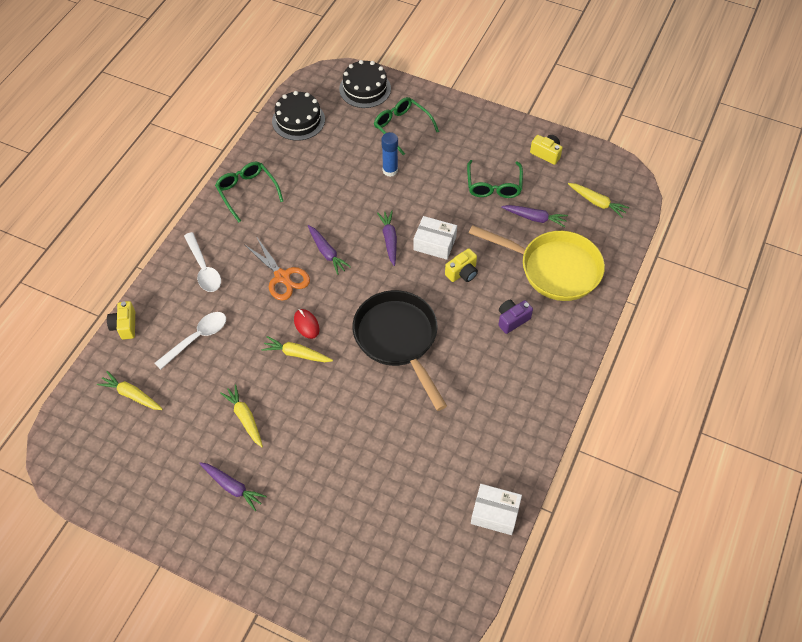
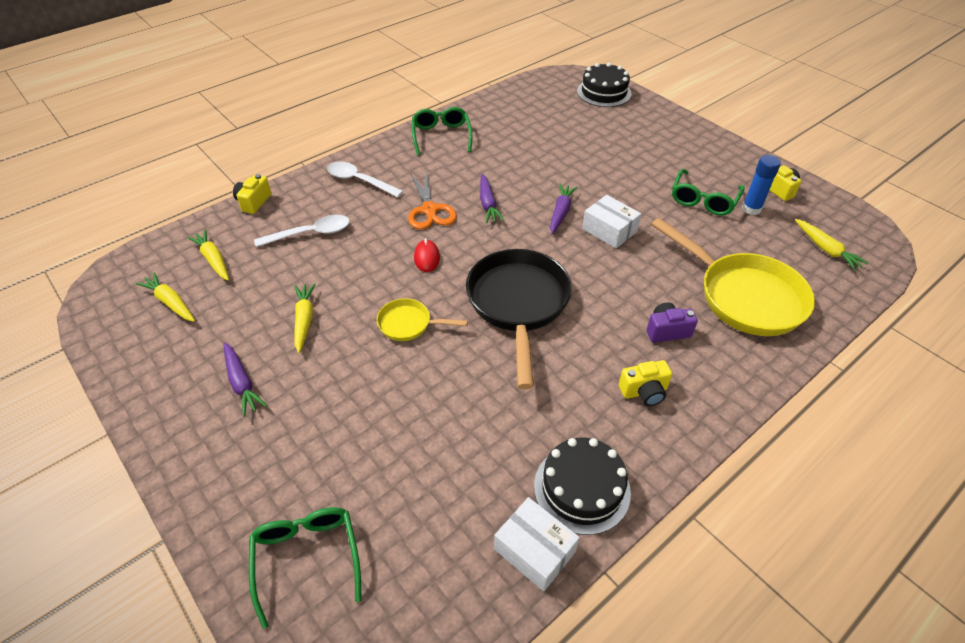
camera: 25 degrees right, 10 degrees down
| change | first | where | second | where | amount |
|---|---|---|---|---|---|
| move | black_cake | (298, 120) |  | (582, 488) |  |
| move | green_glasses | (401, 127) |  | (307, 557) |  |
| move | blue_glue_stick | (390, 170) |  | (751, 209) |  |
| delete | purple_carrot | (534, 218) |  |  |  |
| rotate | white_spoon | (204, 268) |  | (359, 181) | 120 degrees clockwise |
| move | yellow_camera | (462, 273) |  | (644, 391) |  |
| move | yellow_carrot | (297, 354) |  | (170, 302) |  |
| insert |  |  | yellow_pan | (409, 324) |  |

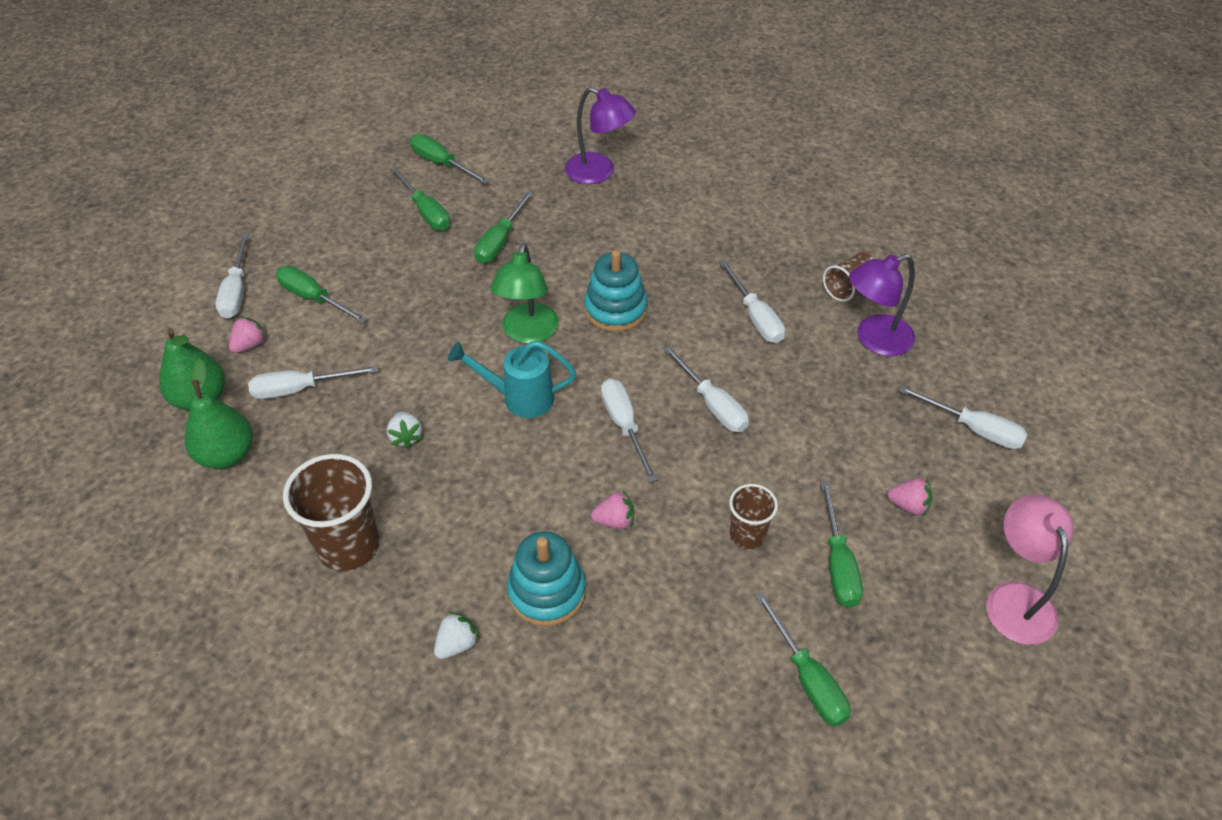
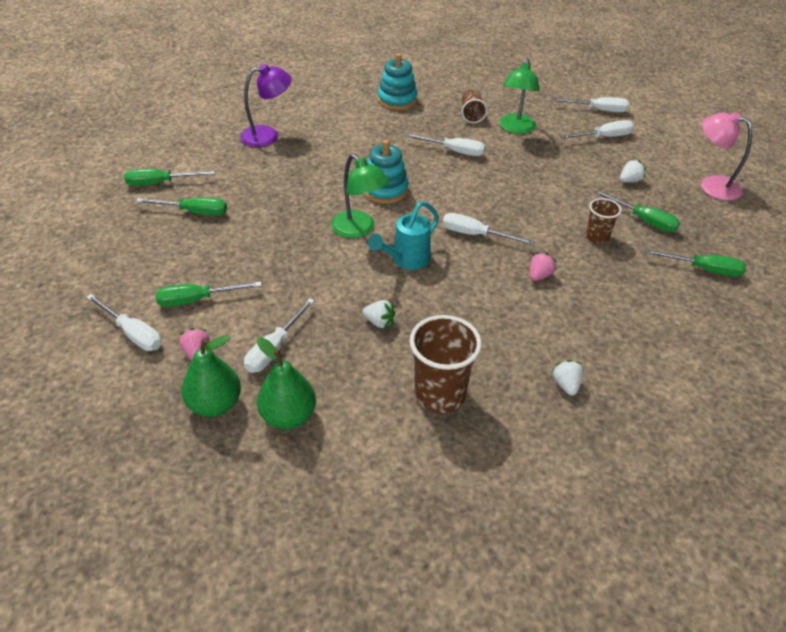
camera: 50 degrees left, 5 degrees down
| change | first | where | second | where | amount |
|---|---|---|---|---|---|
| delete | green_screwdriver | (500, 241) |  |  |  |
| recolor | purple_lamp | (874, 339) | green_lamp | (515, 129) |  |
| move | white_screwdriver | (712, 404) |  | (598, 110) |  |
| recolor | pink_strawberry | (908, 505) | white_strawberry | (629, 180) |  |
| move | turquoise_stacking_toy | (546, 592) |  | (397, 100) |  |

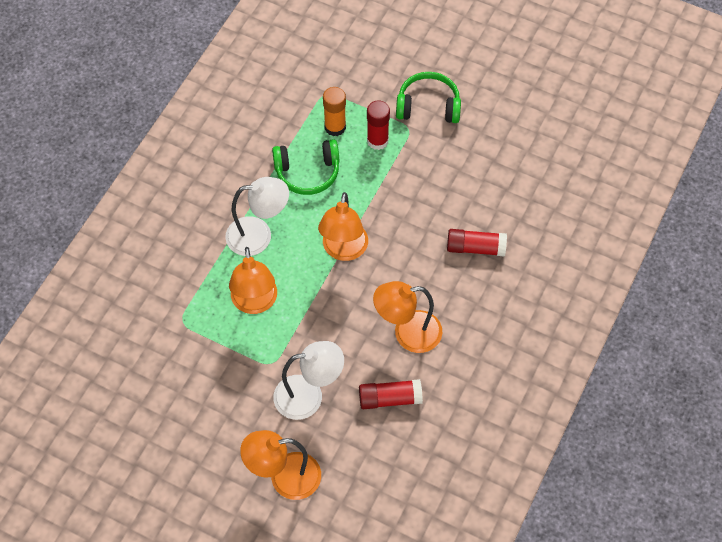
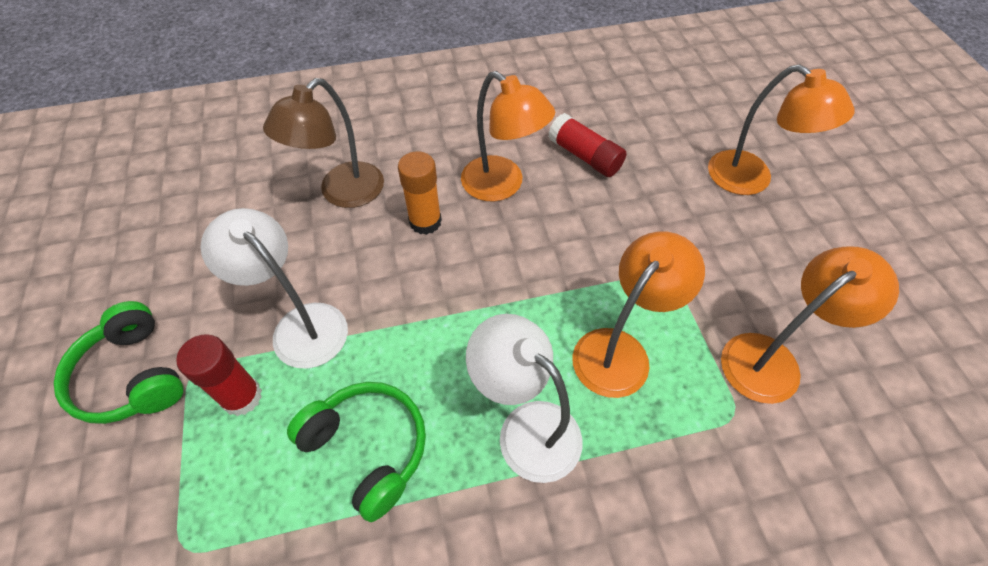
camera: 130 degrees left, 5 degrees down
| change | first | where | second | where | amount |
|---|---|---|---|---|---|
| move | orange_glue_stick | (335, 127) |  | (425, 222) |  |
| move | orange_lamp | (343, 250) |  | (772, 359) |  |
| replace | red_glue_stick | (475, 248) | brown_lamp | (342, 193) |  |
| move | white_lamp | (309, 396) |  | (300, 325) |  |

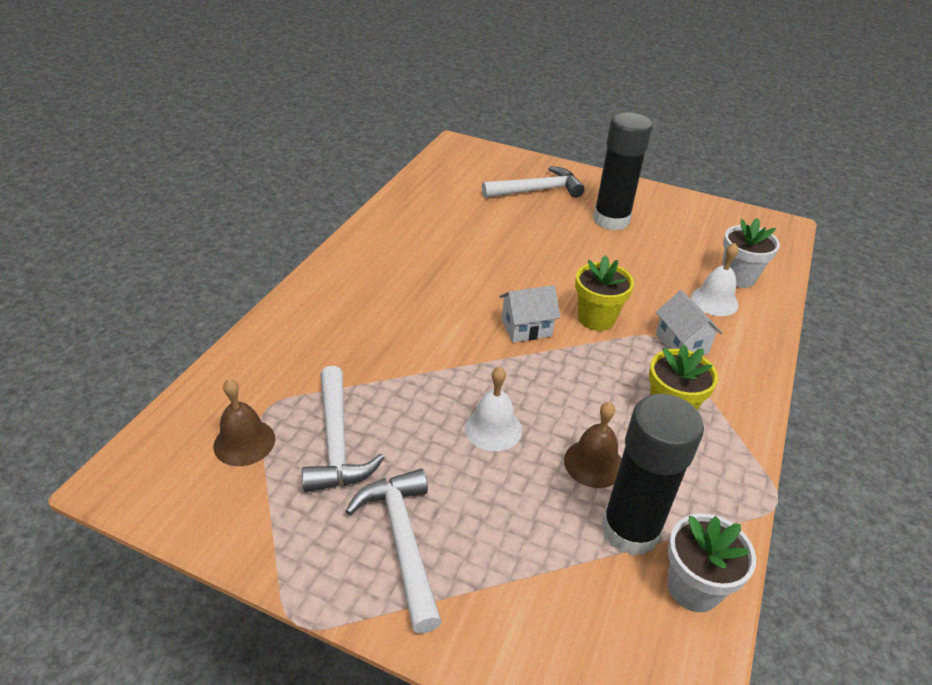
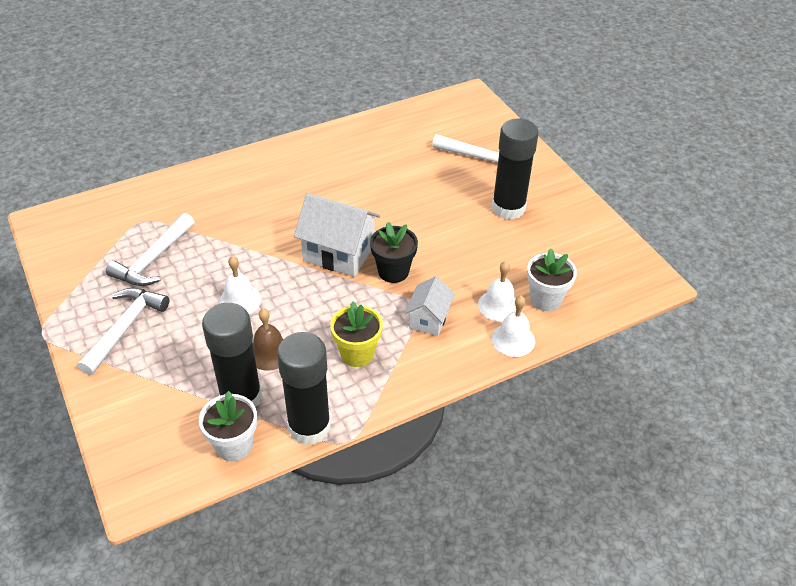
camera: 40 degrees right, 5 degrees up
| change | first | where | second | where | amount |
|---|---|---|---|---|---|
| recolor | yellow_flower_pot | (596, 318) | black_flower_pot | (393, 271) |  |
| resize | white_house | (526, 328) |  | (339, 253) | x1.69 |
| delete | brown_bell | (244, 442) |  |  |  |
| insert |  |  | white_bell | (513, 339) |  |
| insert |  |  | black_glue_stick | (309, 427) |  |

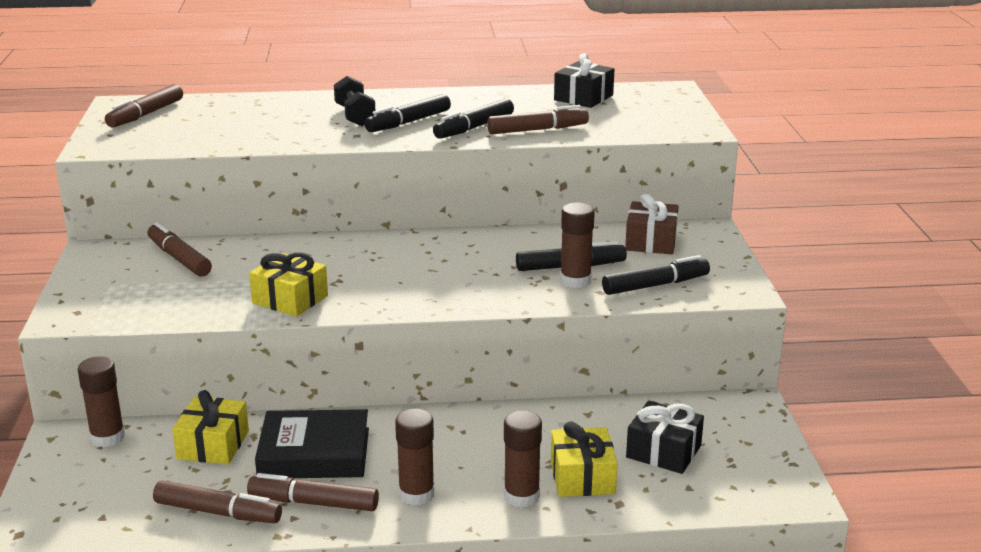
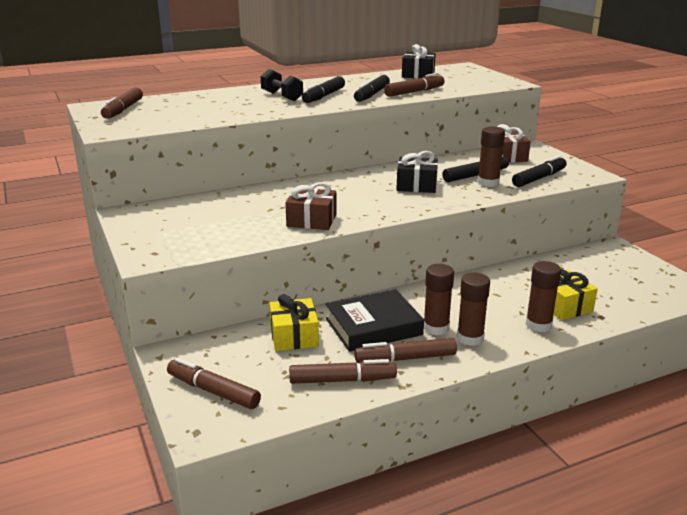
camera: 20 degrees left, 0 degrees up
| change | first | where | second | where | amount |
|---|---|---|---|---|---|
| move | brown_marker | (179, 258) |  | (213, 391) |  |
| recolor | yellow_gift | (290, 299) | brown_gift | (311, 220) |  |
| move | brown_glue_stick | (107, 437) |  | (436, 328) |  |
| move | black_gift | (663, 451) |  | (416, 185) |  |

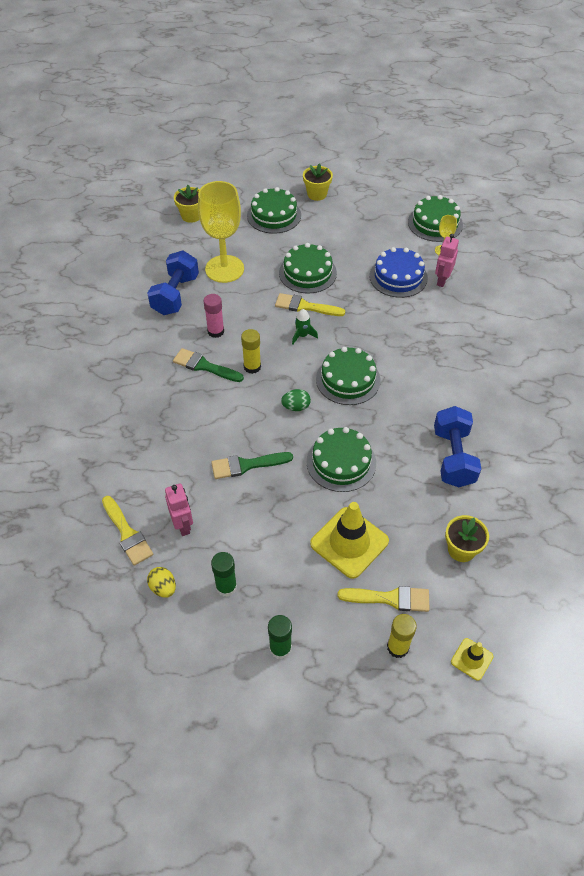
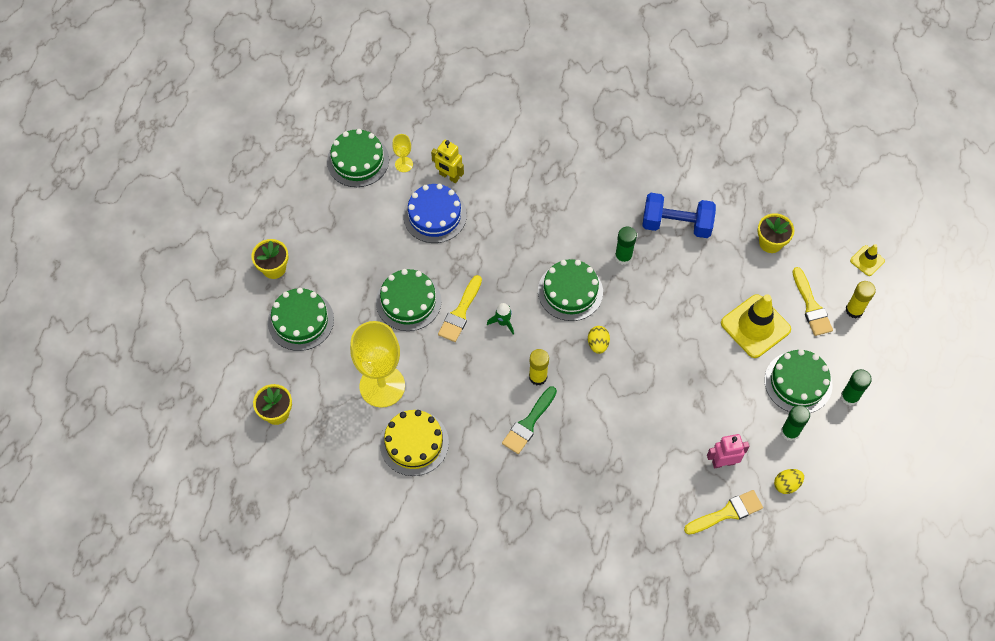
camera: 80 degrees left, 10 degrees up
| change | first | where | second | where | amount |
|---|---|---|---|---|---|
| recolor | pink_robot | (442, 280) | yellow_robot | (449, 176) |  |
| replace | blue_dumbbell | (175, 295) | yellow_cake | (414, 443) |  |
| delete | pink_glue_stick | (215, 331) |  |  |  |
| recolor | green_egg | (296, 407) | yellow_egg | (598, 344) |  |
| move | green_cake | (341, 462) |  | (798, 382) |  |
| delete | green_brush | (246, 465) |  |  |  |
| rotate | yellow_brush | (390, 598) |  | (811, 306) | 150 degrees clockwise |
| insert |  |  | green_glue_stick | (623, 257) |  |

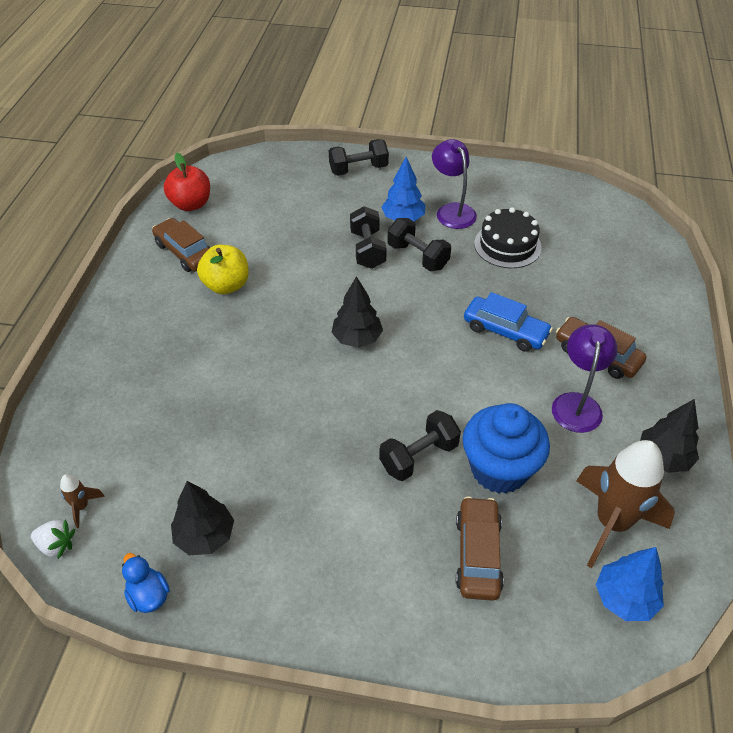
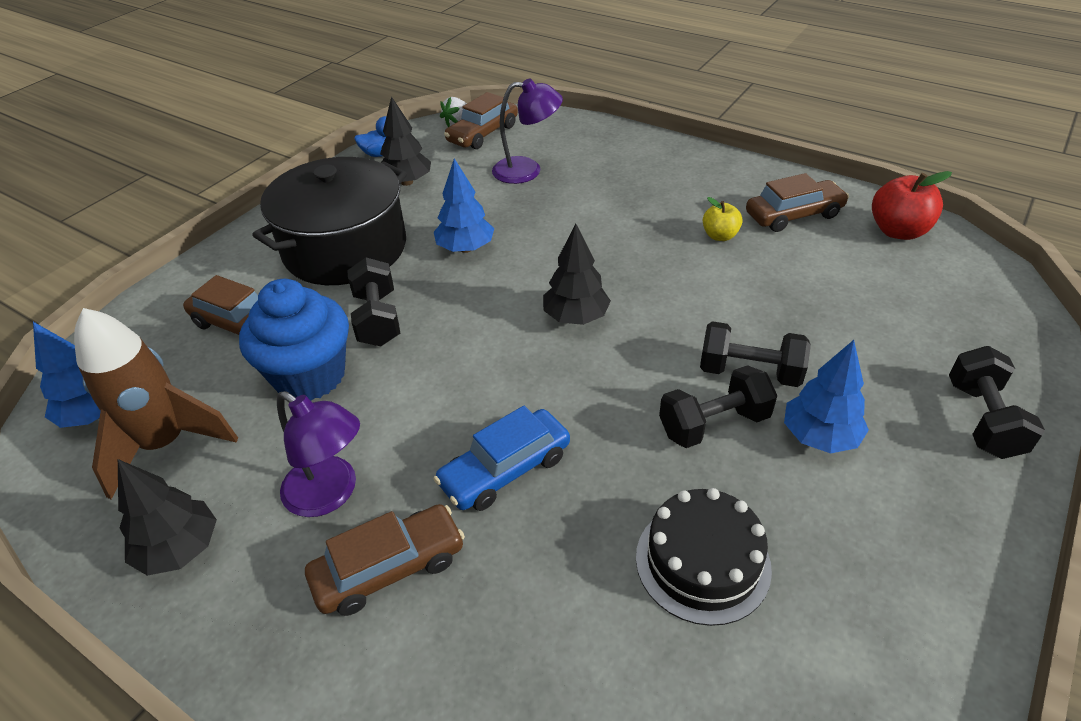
camera: 115 degrees right, 5 degrees down
| change | first | where | second | where | amount |
|---|---|---|---|---|---|
| move | purple_lamp | (452, 211) |  | (527, 170) |  |
| resize | yellow_apple | (226, 285) |  | (720, 236) | x0.61 |
| replace | brown_rocket | (82, 507) | brown_car | (482, 134) |  |
| insert |  |  | black_pot | (345, 249) |  |
| insert |  |  | blue_tree | (465, 248) |  |

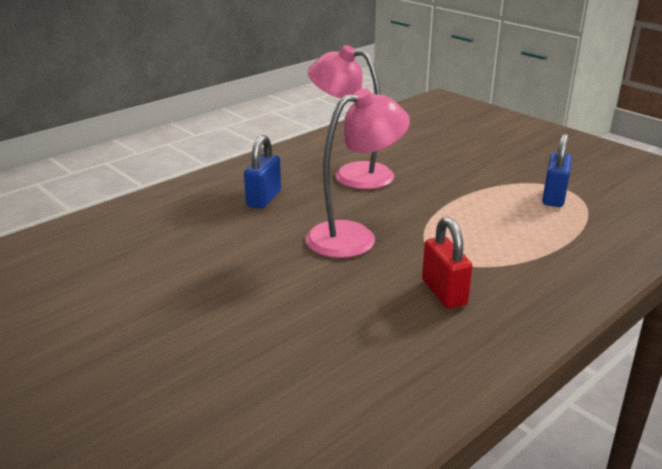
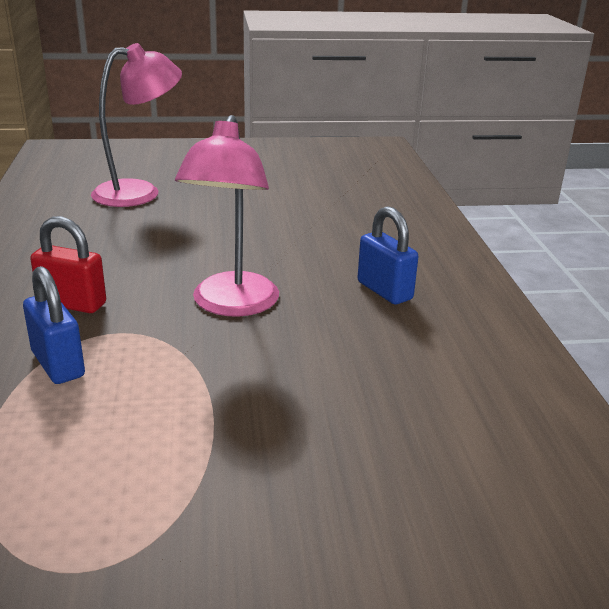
camera: 125 degrees right, 0 degrees up
| change | first | where | second | where | amount |
|---|---|---|---|---|---|
| move | pink_lamp | (351, 174) |  | (140, 192) |  |
| move | blue_padlock | (553, 197) |  | (58, 364) |  |

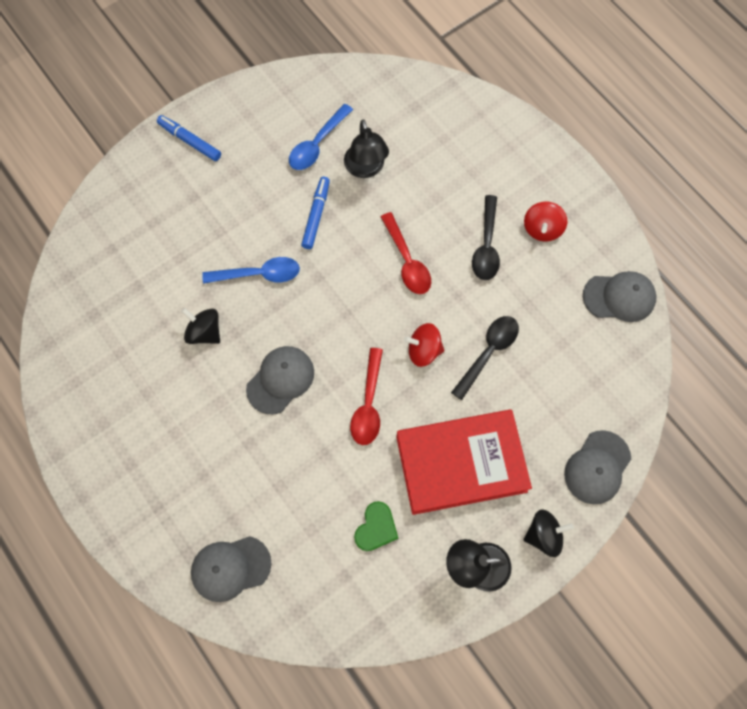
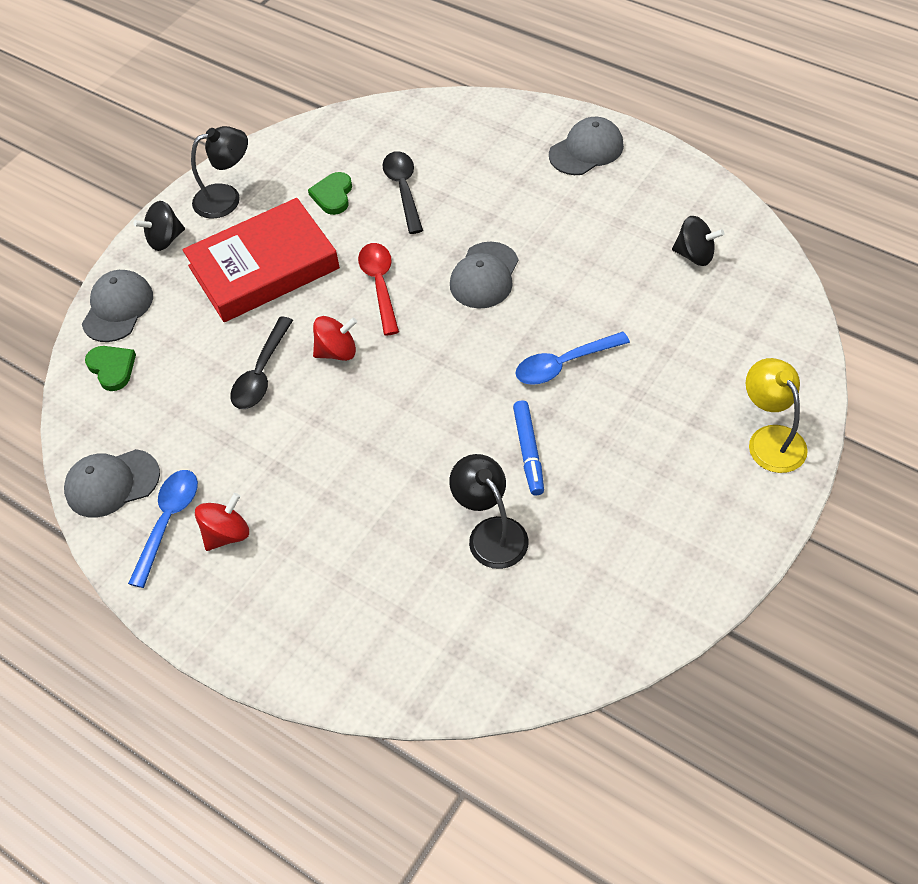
camera: 165 degrees right, 15 degrees down
| change | first | where | second | where | amount |
|---|---|---|---|---|---|
| move | blue_spoon | (317, 144) |  | (168, 521) |  |
| delete | blue_marker | (190, 141) |  |  |  |
| move | black_spoon | (486, 246) |  | (403, 189) |  |
| rotate | red_spinning_top | (542, 229) |  | (227, 534) | 45 degrees clockwise |
| delete | red_spoon | (407, 261) |  |  |  |
| move | black_spinning_top | (204, 332) |  | (694, 255) |  |
| move | grey_cap | (230, 568) |  | (586, 150) |  |
| insert |  |  | green_heart | (112, 368) |  |
| insert |  |  | yellow_lamp | (770, 439) |  |

